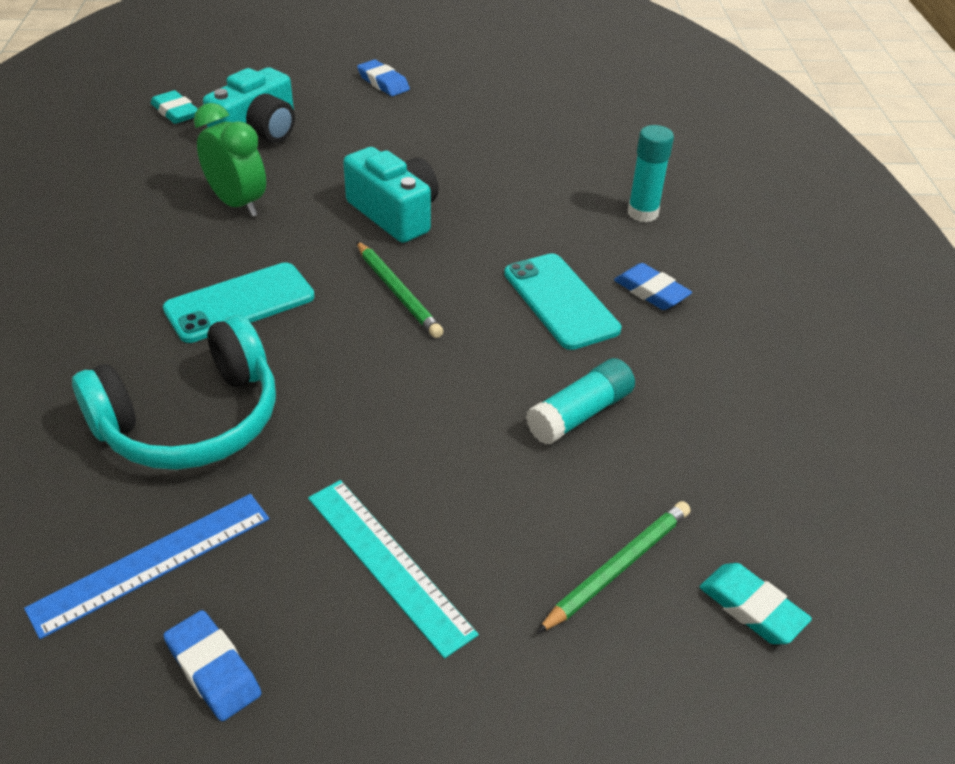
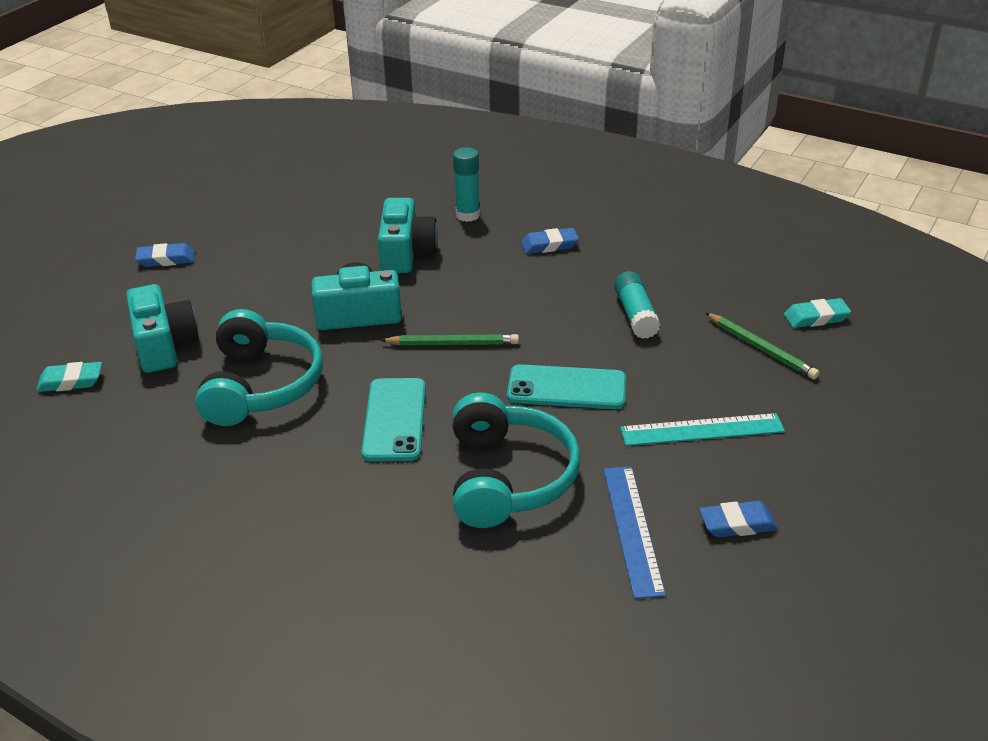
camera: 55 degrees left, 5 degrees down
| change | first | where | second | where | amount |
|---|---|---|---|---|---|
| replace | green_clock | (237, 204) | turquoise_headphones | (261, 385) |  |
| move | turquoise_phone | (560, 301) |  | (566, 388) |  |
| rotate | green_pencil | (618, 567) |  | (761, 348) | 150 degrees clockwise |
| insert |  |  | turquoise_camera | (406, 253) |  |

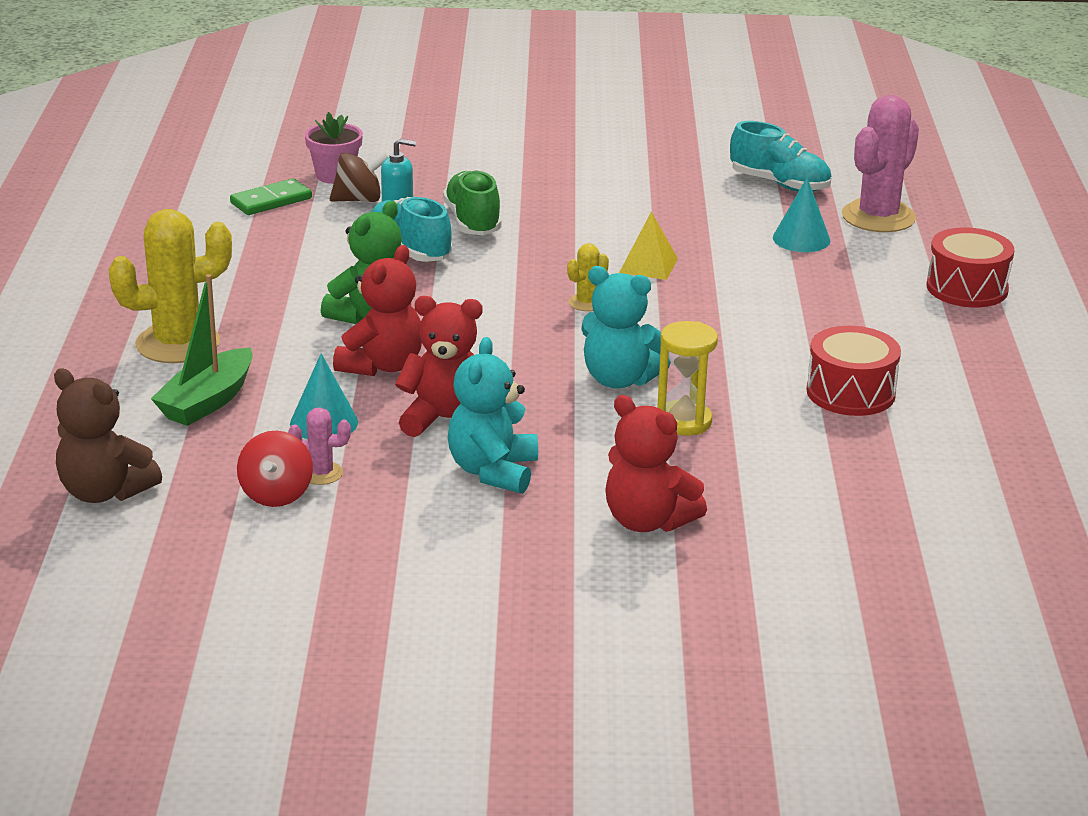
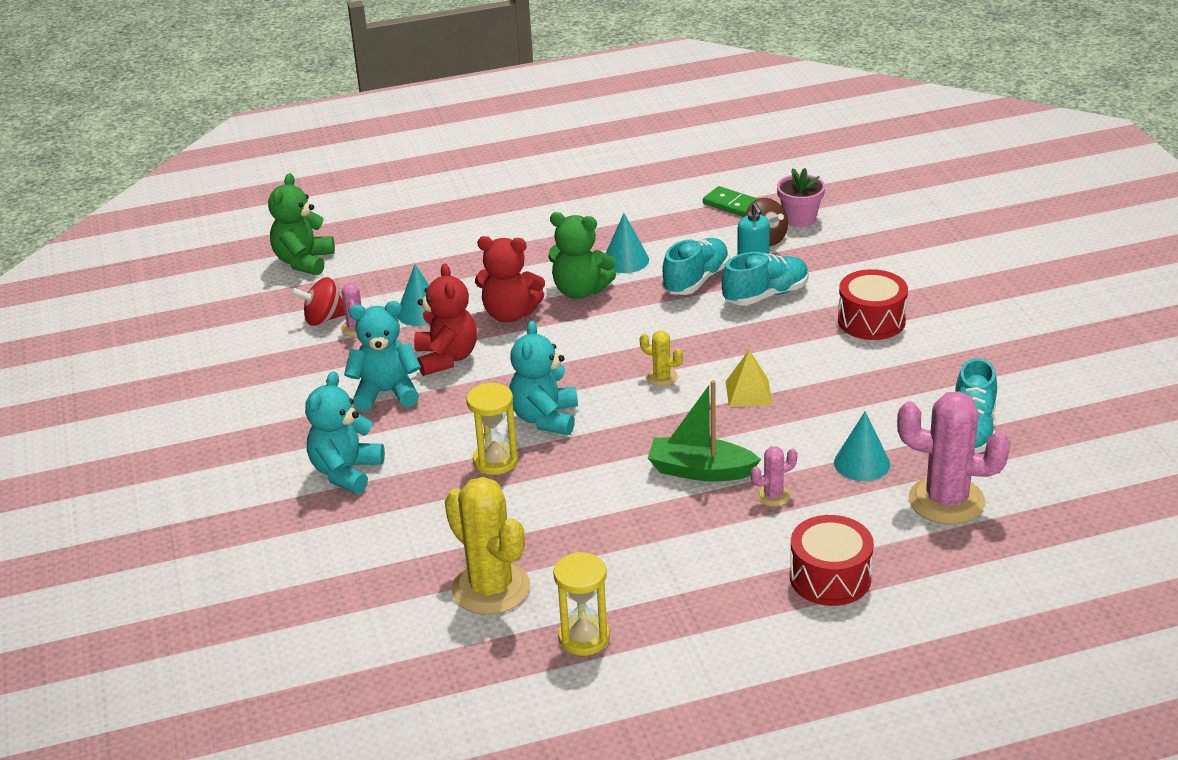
camera: 75 degrees right, 5 degrees up
| change | first | where | second | where | amount |
|---|---|---|---|---|---|
| recolor | green_shoe | (472, 222) | turquoise_shoe | (765, 295) |  |
| move | yellow_cactus | (178, 343) |  | (491, 588) |  |
| move | green_boat | (207, 401) |  | (700, 470) |  |
| move | red_drum | (850, 393) |  | (871, 321) |  |
| recolor | brown_teddy_bear | (105, 492) | green_teddy_bear | (304, 261) |  |
| recolor | red_teddy_bear | (647, 521) | turquoise_teddy_bear | (346, 472) |  |
| insert |  |  | turquoise_cone | (625, 260) |  |
| insert |  |  | pink_cactus | (773, 495) |  |
| insert |  |  | yellow_hourglass | (584, 638) |  |

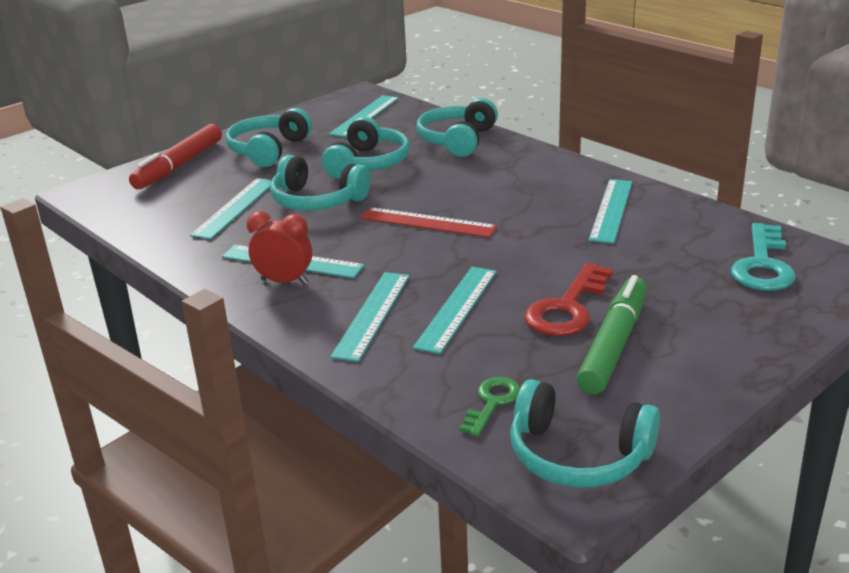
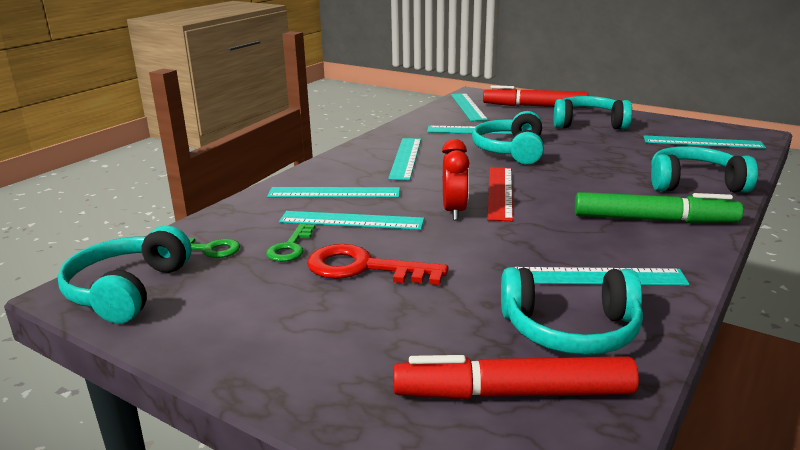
camera: 75 degrees right, 5 degrees down
| change | first | where | second | where | amount |
|---|---|---|---|---|---|
| move | turquoise_headphones | (368, 163) |  | (570, 330) |  |
| move | red_clock | (284, 281) |  | (454, 212) |  |
| replace | turquoise_key | (762, 265) | red_marker | (515, 393) |  |
| move | green_marker | (613, 345) |  | (652, 220) |  |
| insert |  |  | turquoise_ruler | (468, 107) |  |
| insert |  |  | green_key | (290, 247) |  |

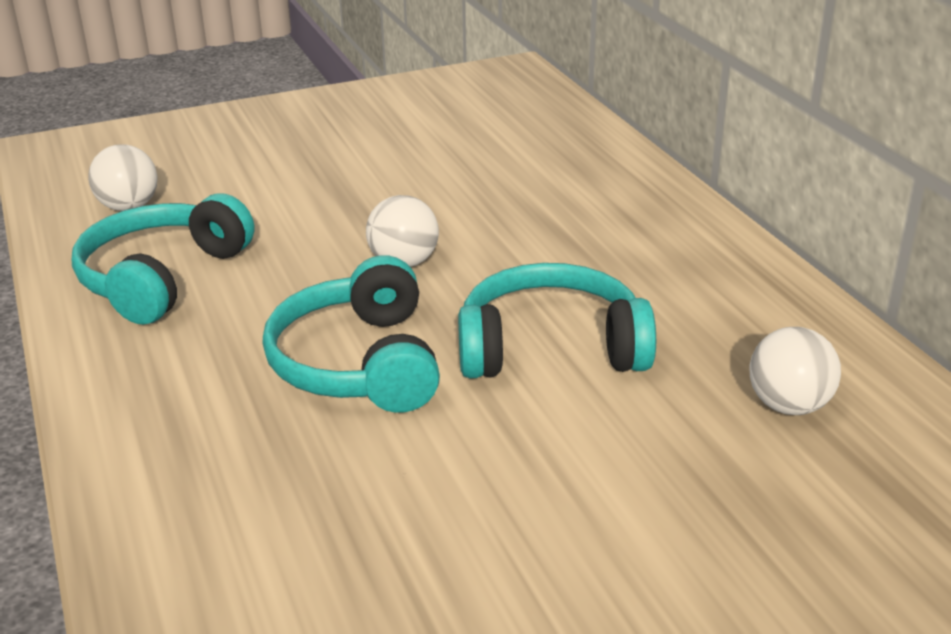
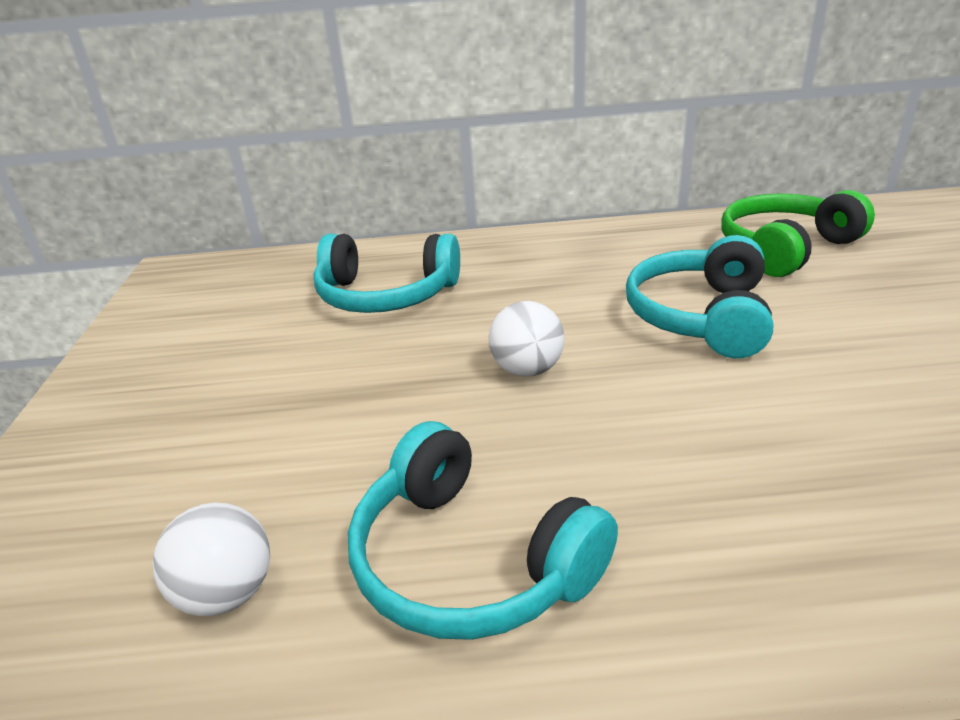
camera: 70 degrees left, 0 degrees up
| change | first | where | second | where | amount |
|---|---|---|---|---|---|
| move | turquoise_headphones | (359, 363) |  | (386, 295) |  |
| replace | white_ball | (789, 406) | green_headphones | (785, 249) |  |

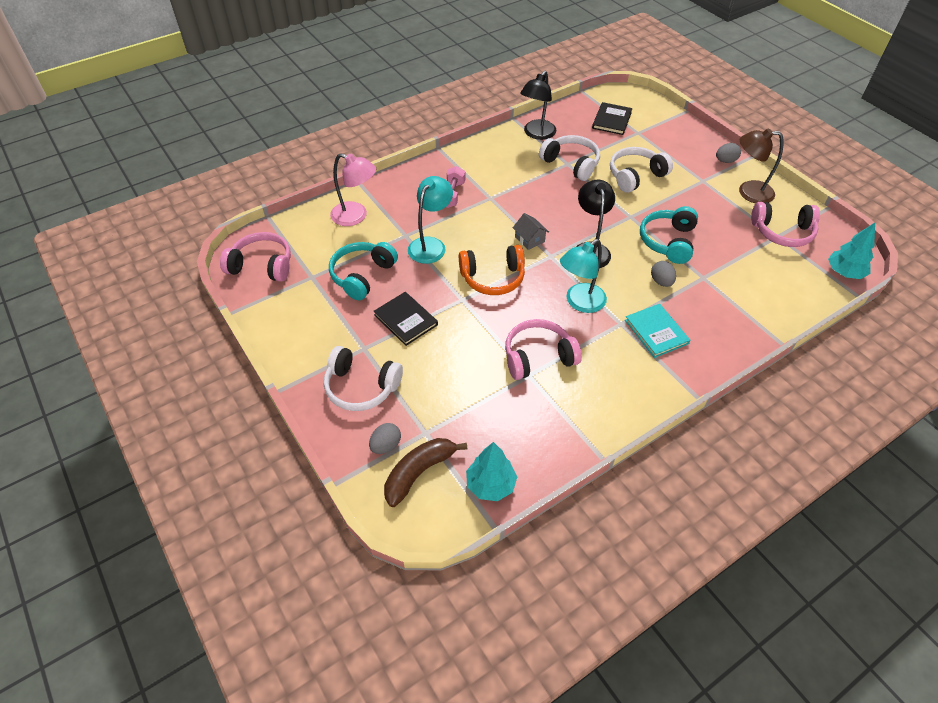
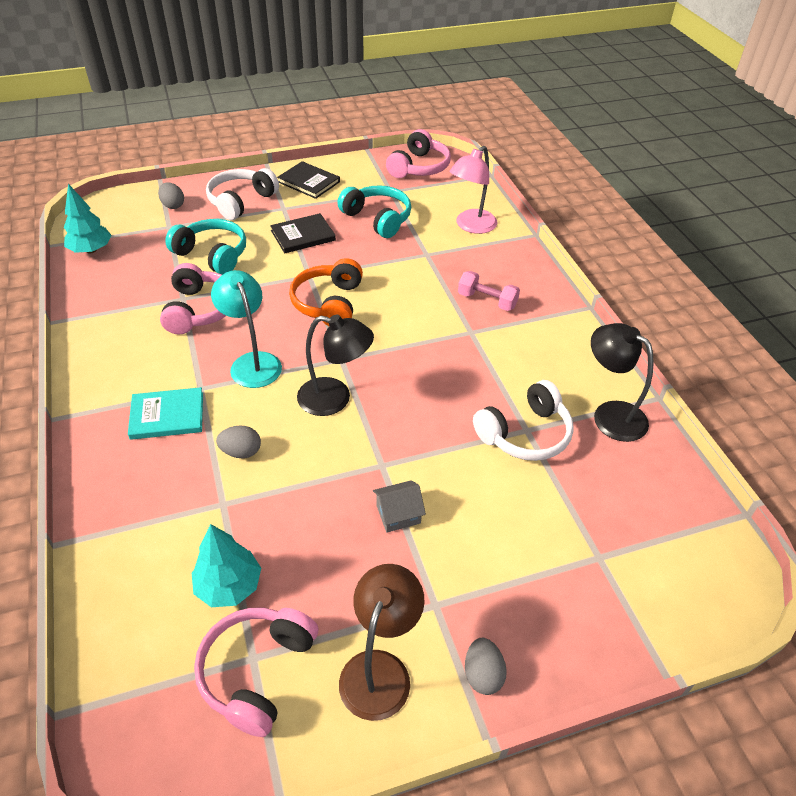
camera: 105 degrees right, 5 degrees down
| change | first | where | second | where | amount |
|---|---|---|---|---|---|
| move | black_book | (611, 120) |  | (309, 182) |  |
| delete | white_headphones | (635, 176) |  |  |  |
| delete | turquoise_lamp | (431, 245) |  |  |  |
| move | turquoise_headphones | (668, 241) |  | (212, 255) |  |
| move | grey_house | (529, 239) |  | (398, 514) |  |
| move | turquoise_tree | (844, 272) |  | (229, 586) |  |
| delete | brown_banana | (419, 472) |  |  |  |

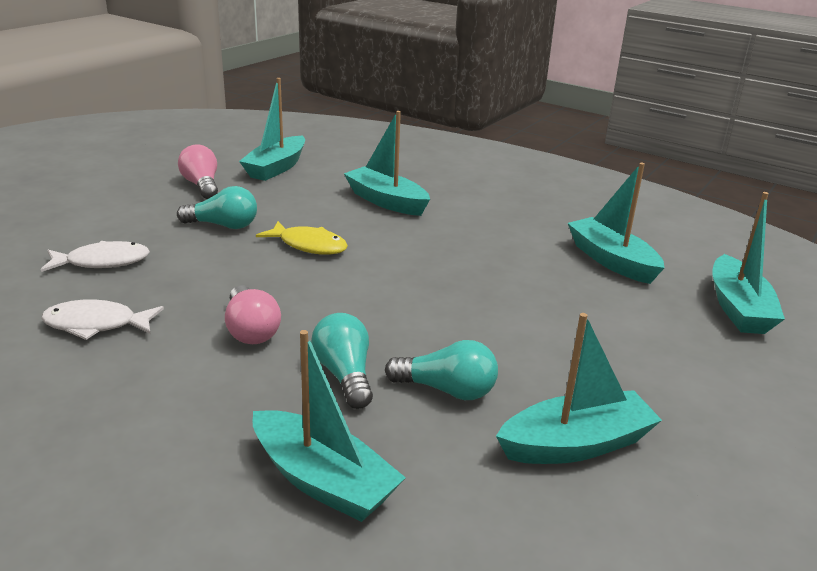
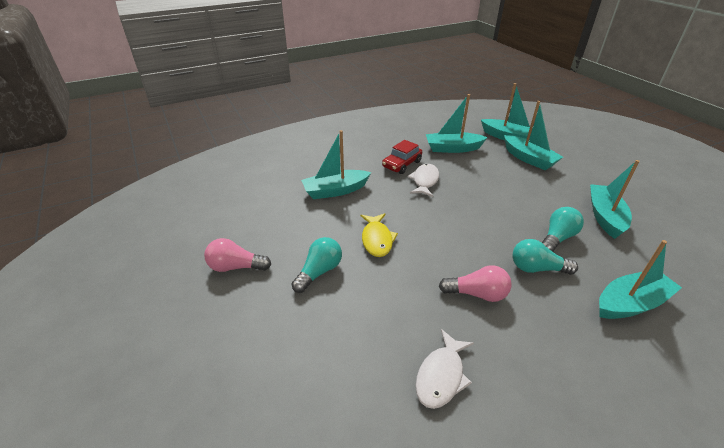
camera: 60 degrees left, 10 degrees up
| change | first | where | second | where | amount |
|---|---|---|---|---|---|
| move | turquoise_boat | (276, 168) |  | (528, 159) |  |
| rotate | yellow_fish | (309, 245) |  | (377, 239) | 120 degrees clockwise |
| move | white_fish | (102, 262) |  | (424, 181) |  |
| insert |  |  | red_car | (401, 164) |  |

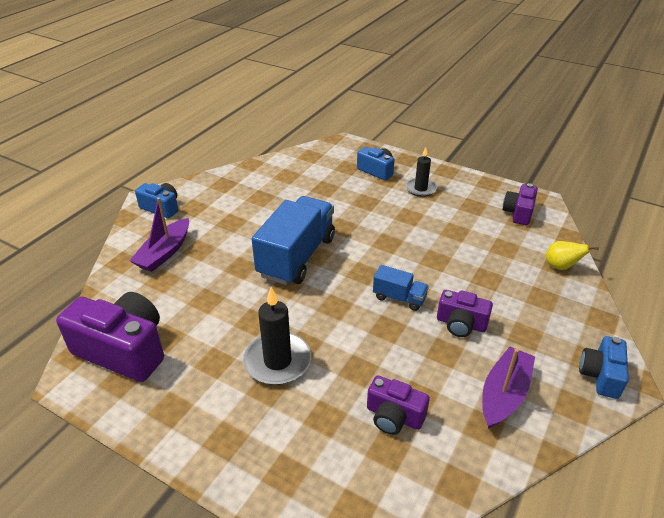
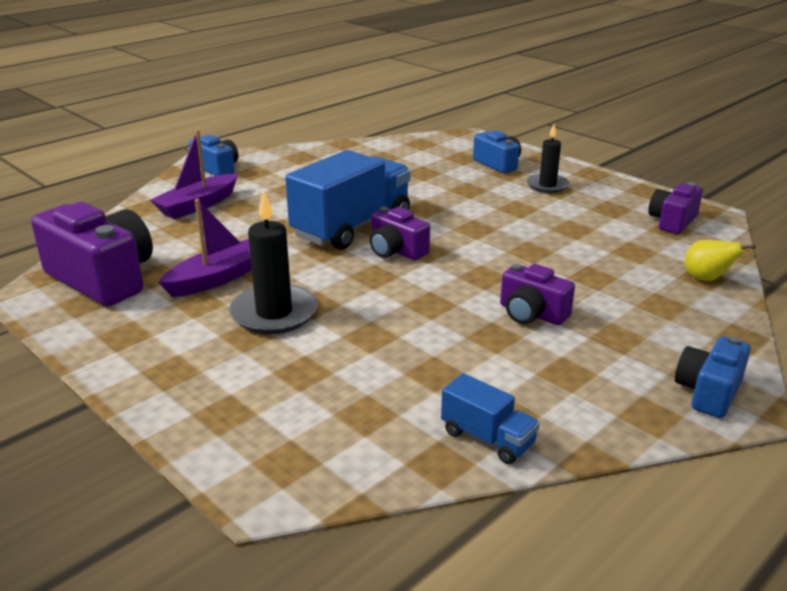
camera: 15 degrees right, 10 degrees down
| change | first | where | second | where | amount |
|---|---|---|---|---|---|
| move | blue_truck | (399, 298) |  | (487, 438) |  |
| move | purple_boat | (504, 394) |  | (218, 278) |  |
| move | purple_camera | (394, 416) |  | (396, 251) |  |

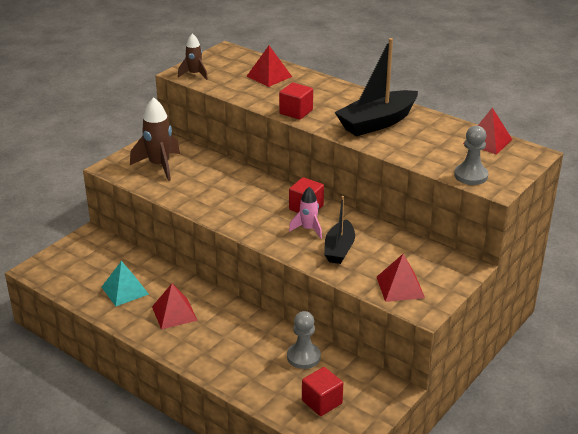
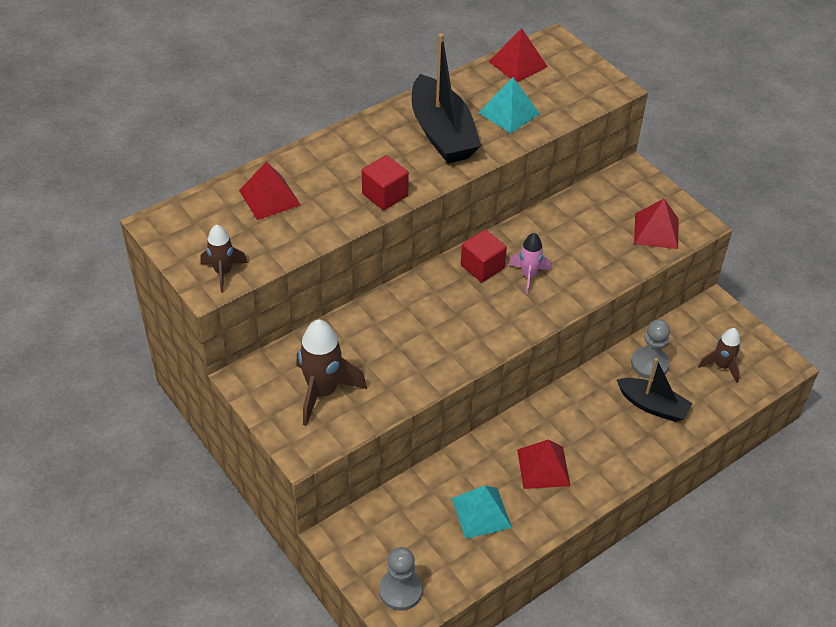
camera: 75 degrees left, 15 degrees up
| change | first | where | second | where | amount |
|---|---|---|---|---|---|
| move | grey_pawn | (471, 176) |  | (400, 590) |  |
| move | black_boat | (339, 249) |  | (652, 406) |  |
| replace | red_cube | (322, 402) | brown_rocket | (721, 366) |  |
| insert |  |  | turquoise_pyramid | (509, 113) |  |

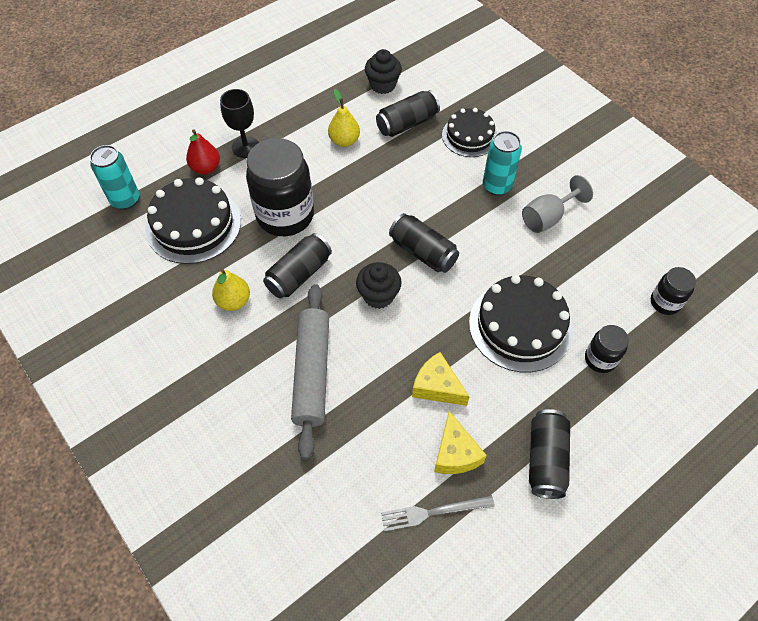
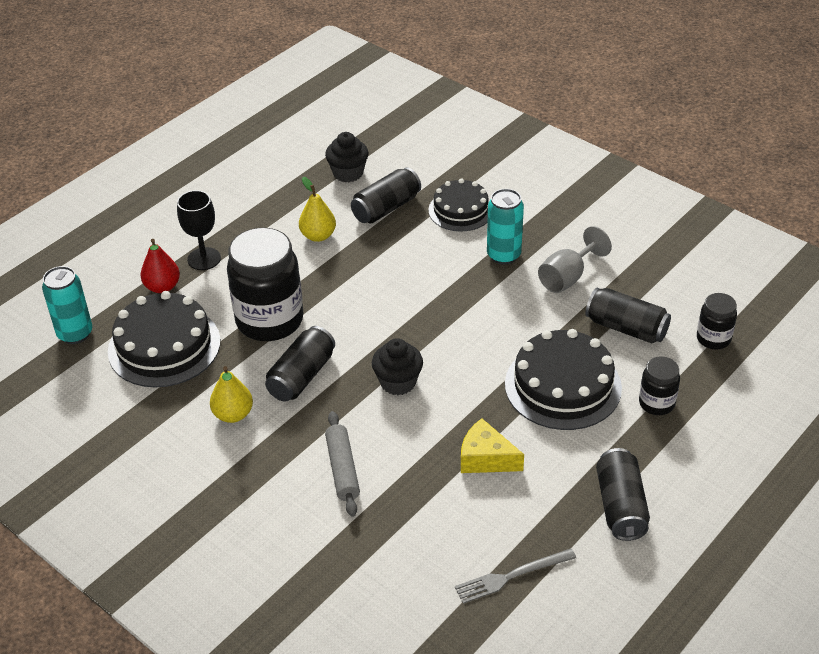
camera: 10 degrees left, 15 degrees down
| change | first | where | second | where | amount |
|---|---|---|---|---|---|
| move | black_can | (423, 252) |  | (626, 328) |  |
| resize | grey_rolling_pin | (312, 373) |  | (342, 469) | x0.62 |
| delete | yellow_cheese | (455, 453) |  |  |  |

